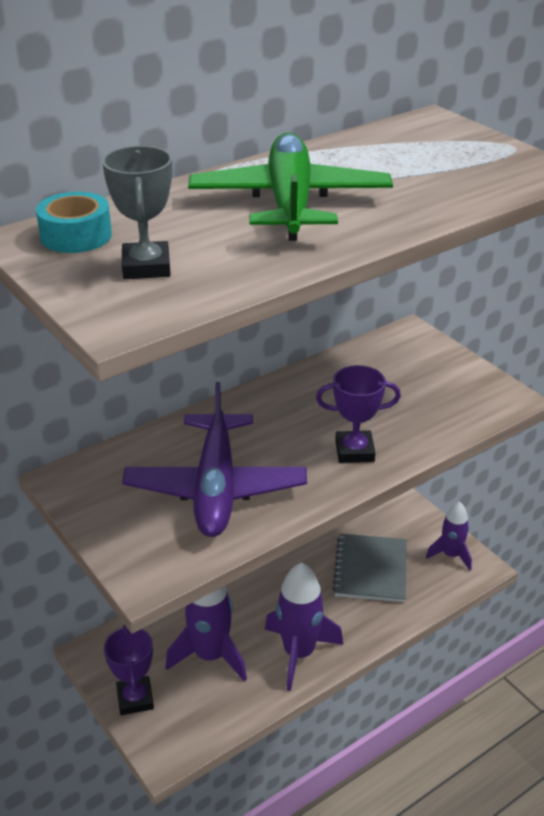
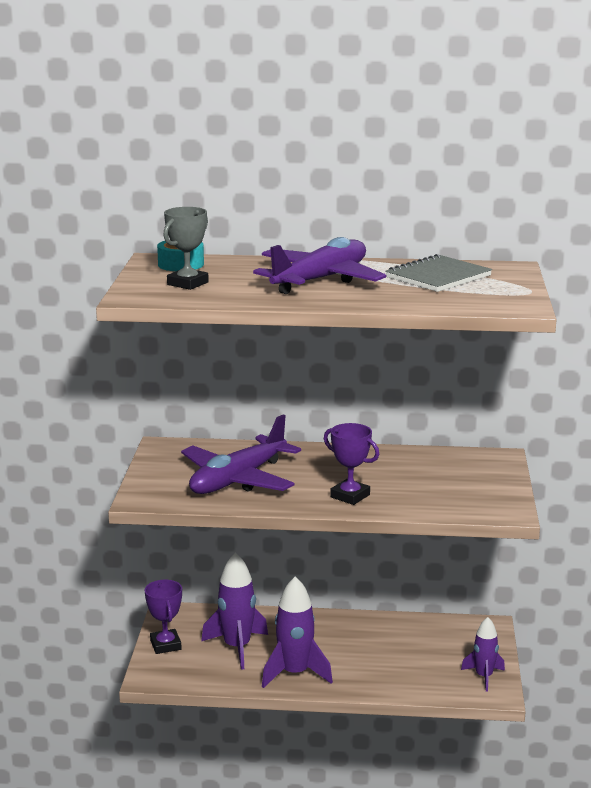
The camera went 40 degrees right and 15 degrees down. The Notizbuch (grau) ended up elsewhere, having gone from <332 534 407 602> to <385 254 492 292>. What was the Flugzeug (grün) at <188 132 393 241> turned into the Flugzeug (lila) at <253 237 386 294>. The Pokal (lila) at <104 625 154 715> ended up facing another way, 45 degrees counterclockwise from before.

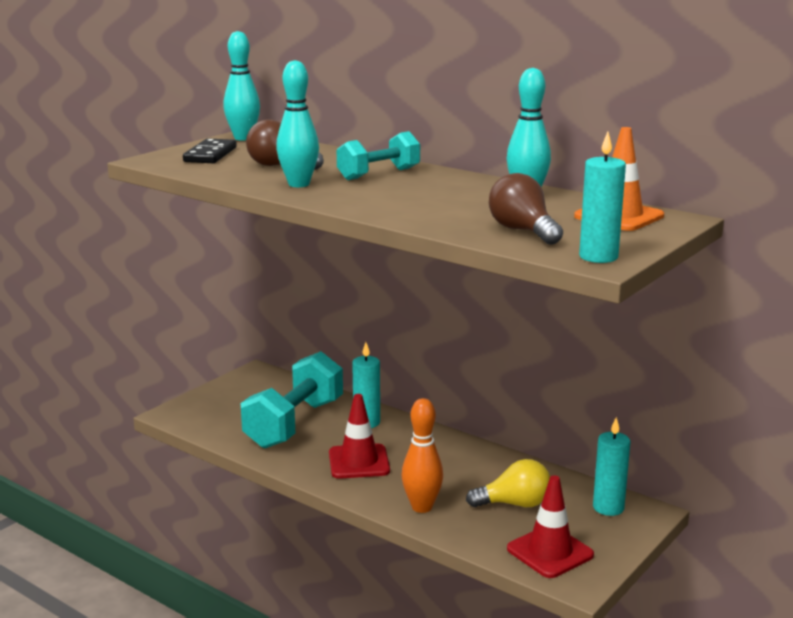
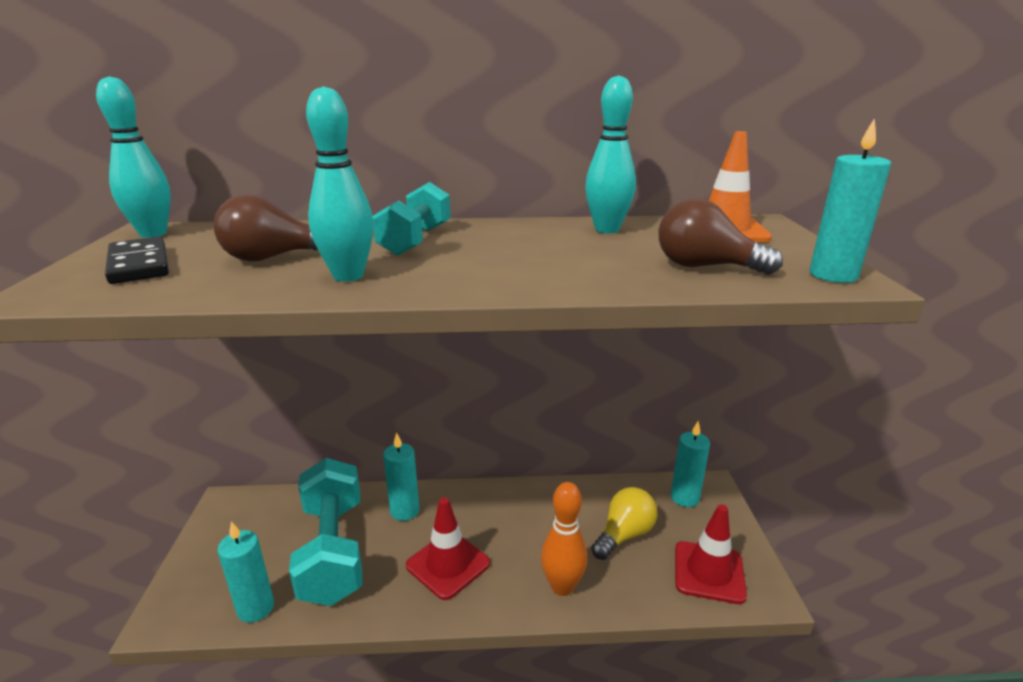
The camera went 40 degrees left and 5 degrees up. The second view gained the Kerze (türkis) at <217 521 274 623>.

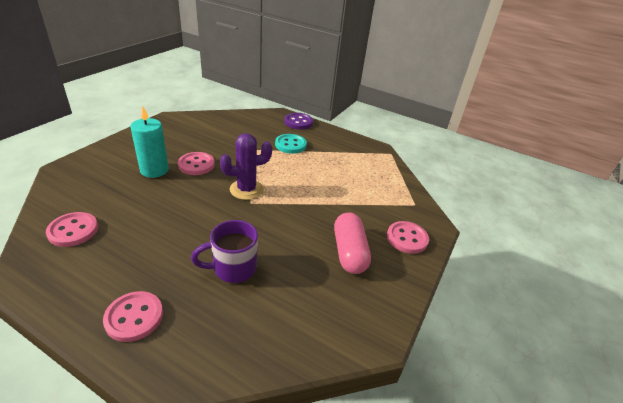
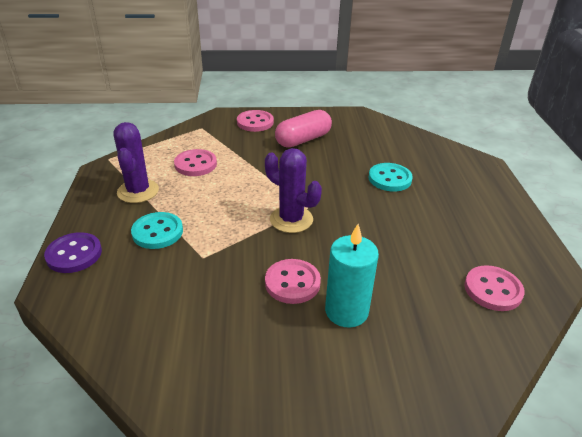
The camera went 120 degrees left and 0 degrees up. The second view gained the Kaktus (lila) at <113 122 159 203>. The Knopf (rosa) ended up elsewhere, having gone from <103 291 163 342> to <174 149 217 176>. Where the Tasse (lila) stood at <191 220 258 283>, the Knopf (türkis) came to stand at <368 163 413 191>.

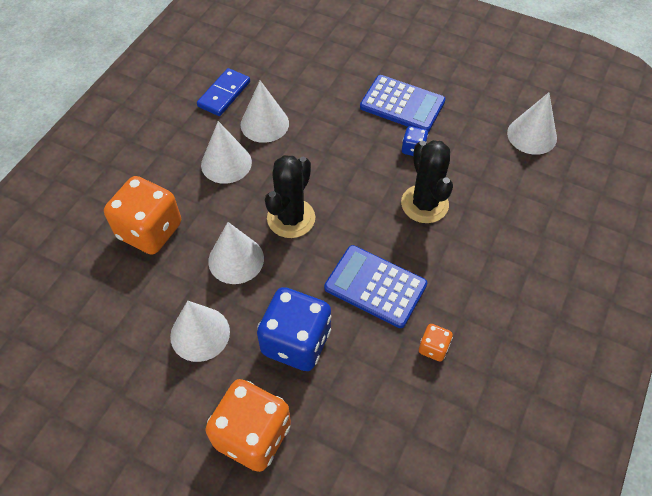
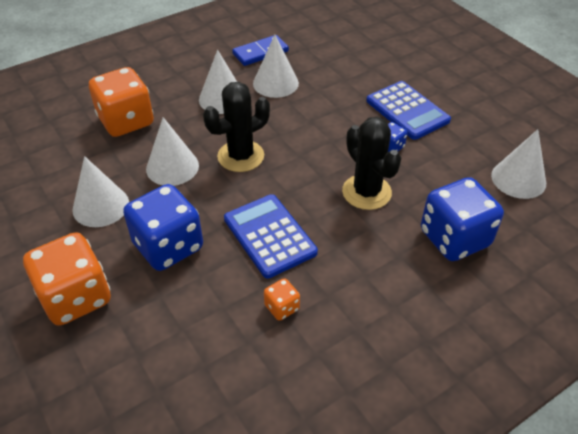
The camera went 30 degrees right and 10 degrees down. The second view gained the Spielwürfel (blau) at <421 177 504 261>. The Kaktus (schwarz) at <401 140 453 223> ended up facing another way, 45 degrees counterclockwise from before.

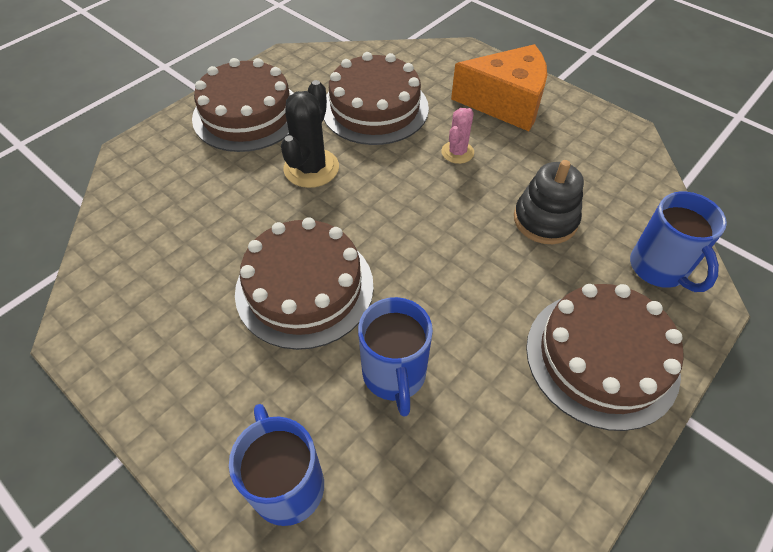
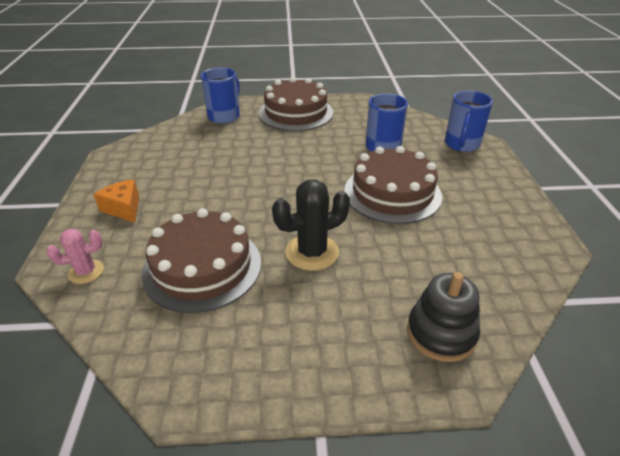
The camera went 135 degrees left and 15 degrees down. The second view lost the Kuchen (braun) at <192 58 294 152>. The Kaktus (rosa) ended up elsewhere, having gone from <441 108 474 164> to <46 229 104 284>. The Stapelspielzeug (schwarz) ended up elsewhere, having gone from <514 160 584 244> to <407 272 480 362>. The size of the Käse (orange) at <451 44 547 131> changed by a factor of 0.54.

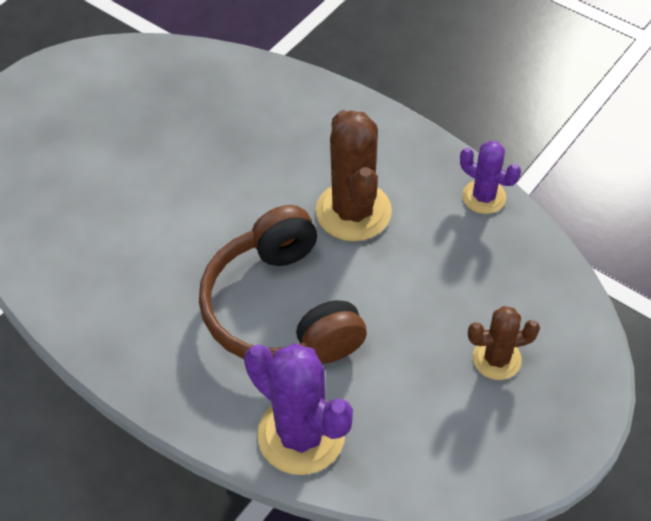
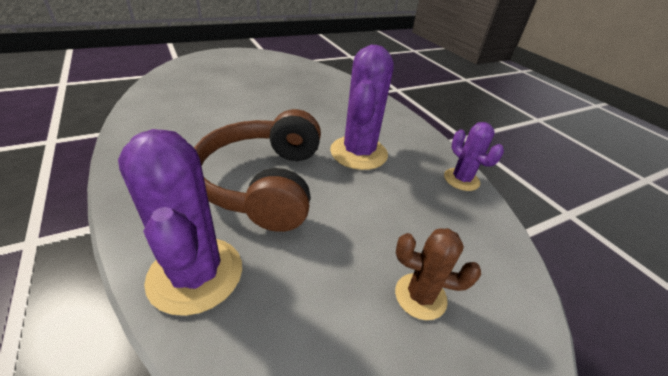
The camera went 20 degrees right and 15 degrees down. What was the Kaktus (braun) at <316 110 392 241> turned into the Kaktus (lila) at <330 45 394 170>.

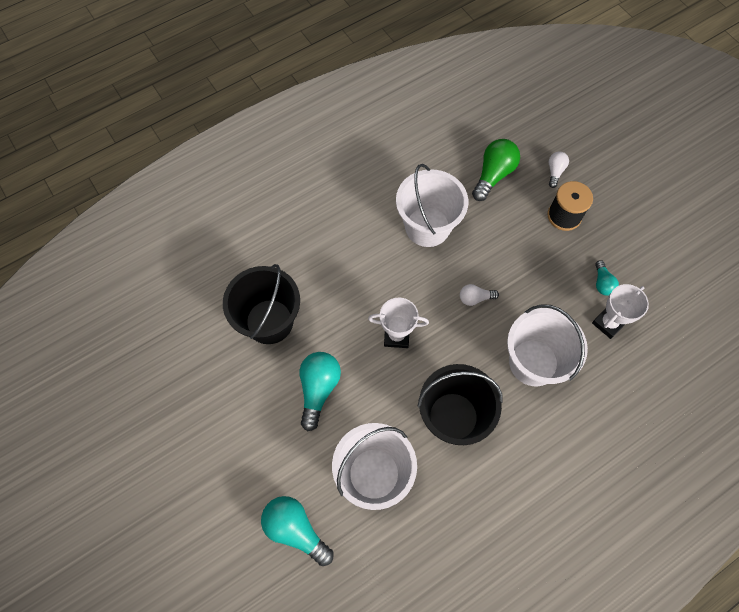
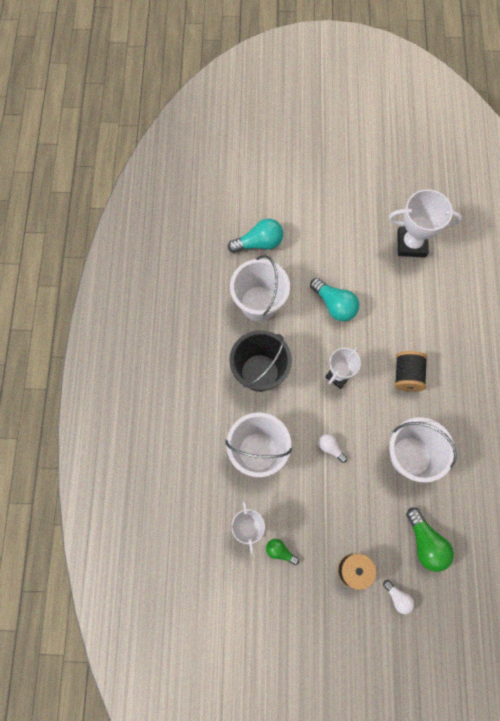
The camera went 125 degrees right and 5 degrees up. The second view lost the Eimer (schwarz) at <223 264 300 344>. The second view gained the Pokal (weiß) at <389 189 462 257>. The second view gained the Garnrolle (schwarz) at <395 351 427 392>. What was the Glühbirne (türkis) at <595 260 619 296> turned into the Glühbirne (grün) at <266 539 299 565>. The Glühbirne (weiß) at <460 284 499 306> ended up facing another way, 75 degrees counterclockwise from before.

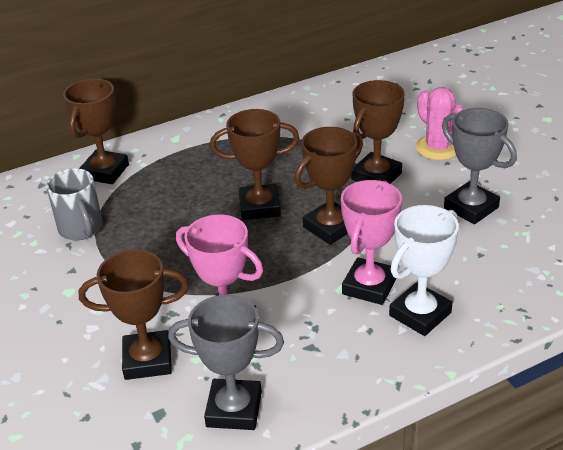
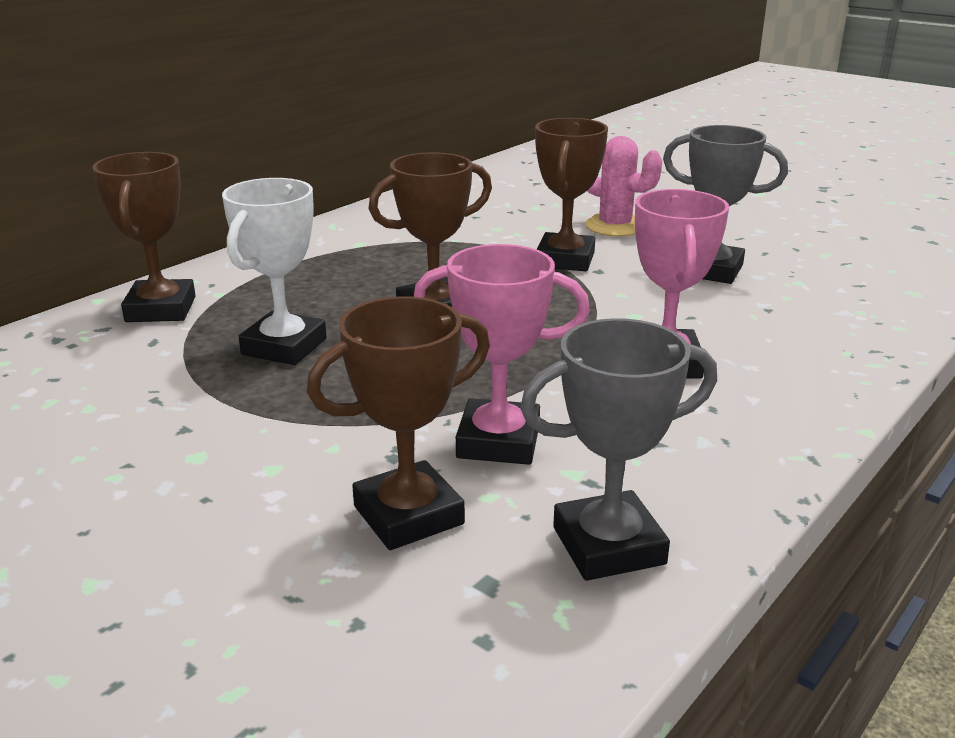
The camera went 25 degrees left and 10 degrees down. The second view lost the Tasse (grau) at <46 168 103 240>. The second view lost the Pokal (braun) at <294 127 363 245>. The Pokal (weiß) ended up elsewhere, having gone from <389 205 459 336> to <222 178 327 365>.

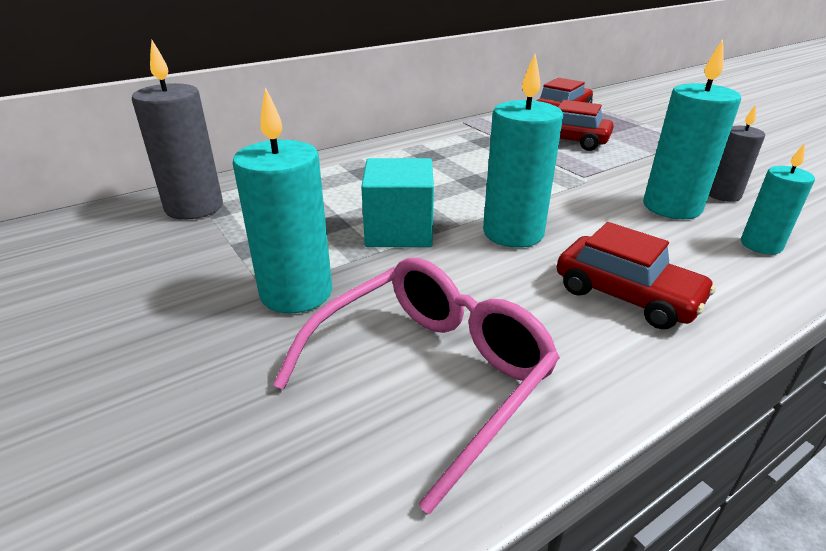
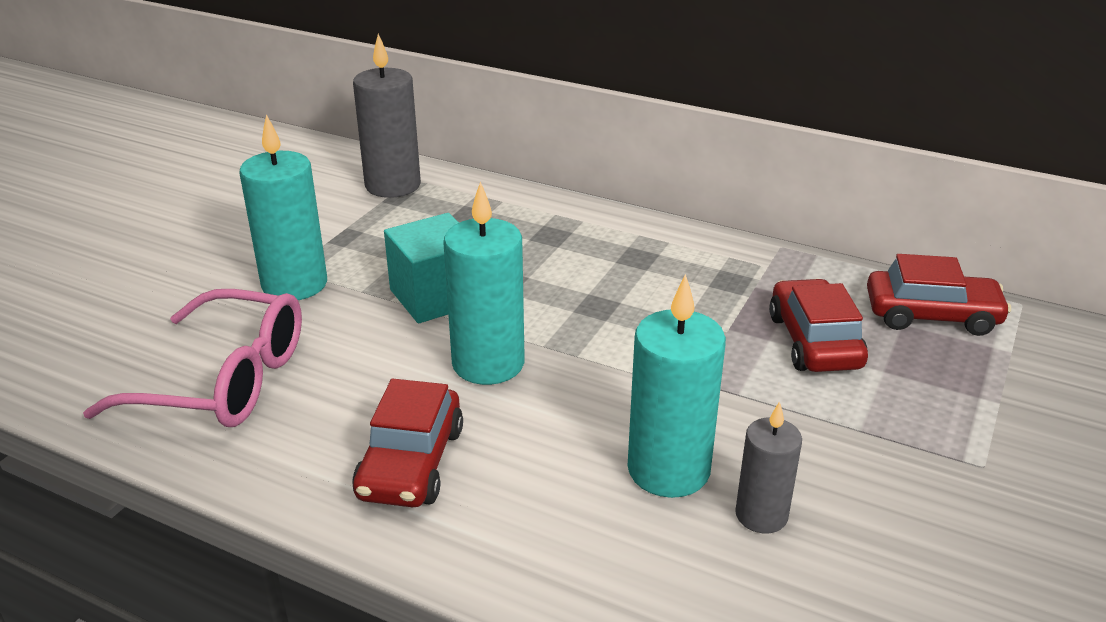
The camera went 60 degrees right and 0 degrees up. The second view lost the Kerze (türkis) at <741 143 815 255>.

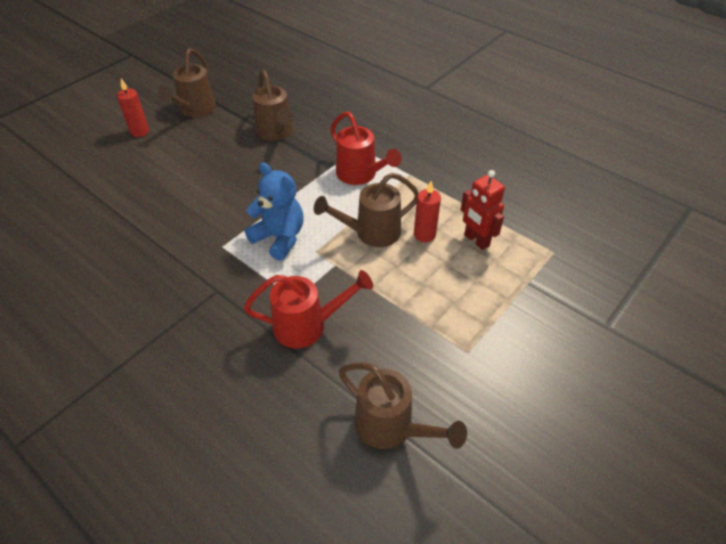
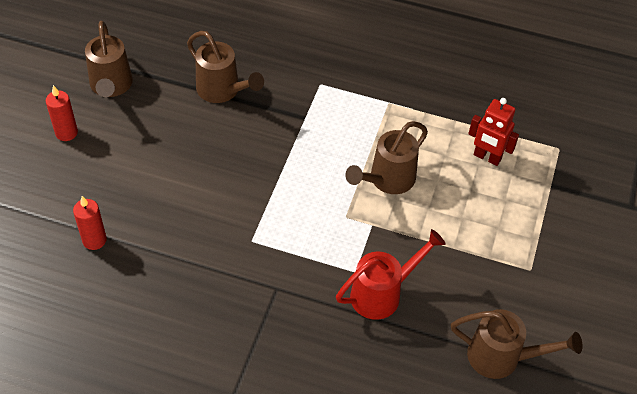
The camera went 25 degrees left and 5 degrees up. The second view lost the Teddybär (blau) at <245 162 304 261>. The second view lost the Gießkanne (rot) at <330 112 401 185>. The Kerze (rot) ended up elsewhere, having gone from <414 181 441 242> to <73 196 107 250>.

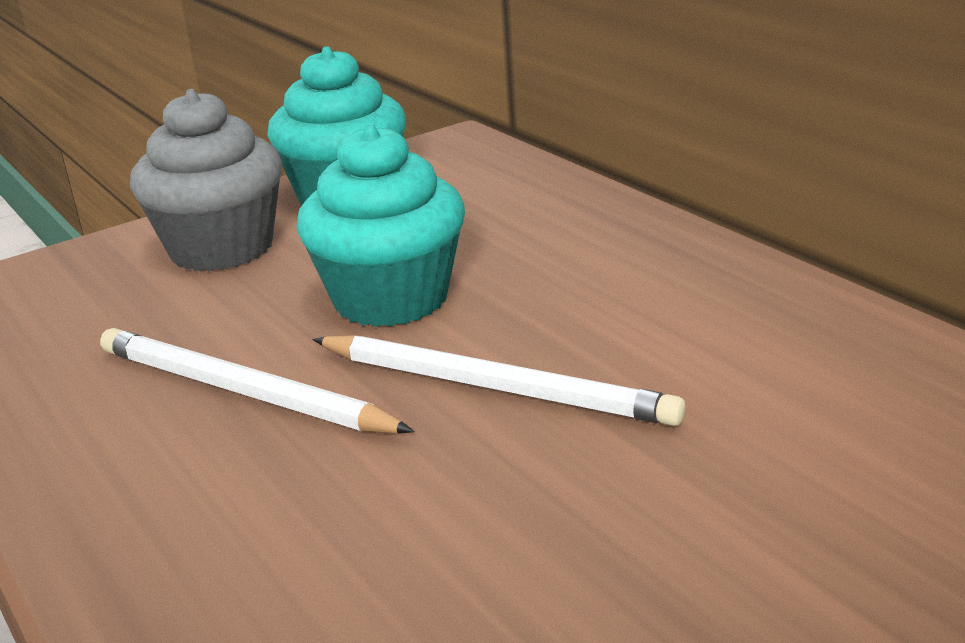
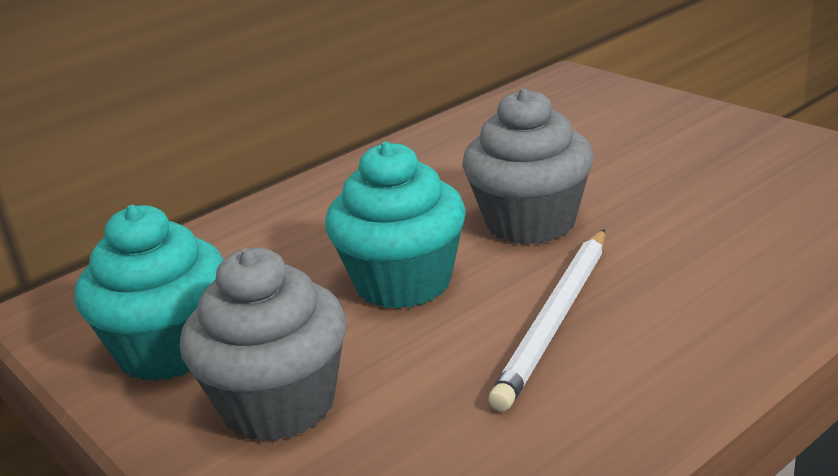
The camera went 95 degrees left and 0 degrees up. Where the Bleistift (weiß) stood at <312 335 686 426>, the Muffin (grau) came to stand at <462 88 594 245>.

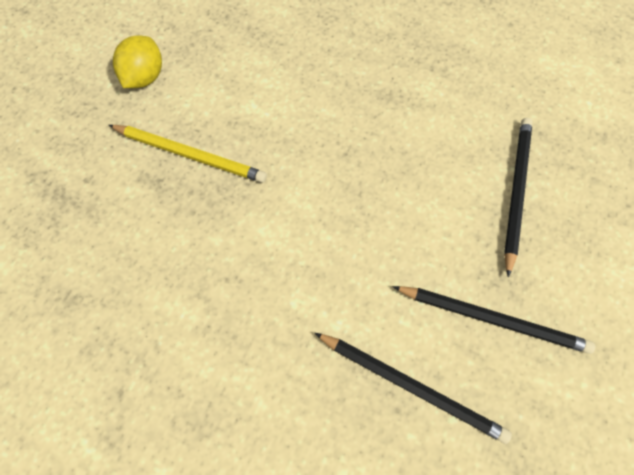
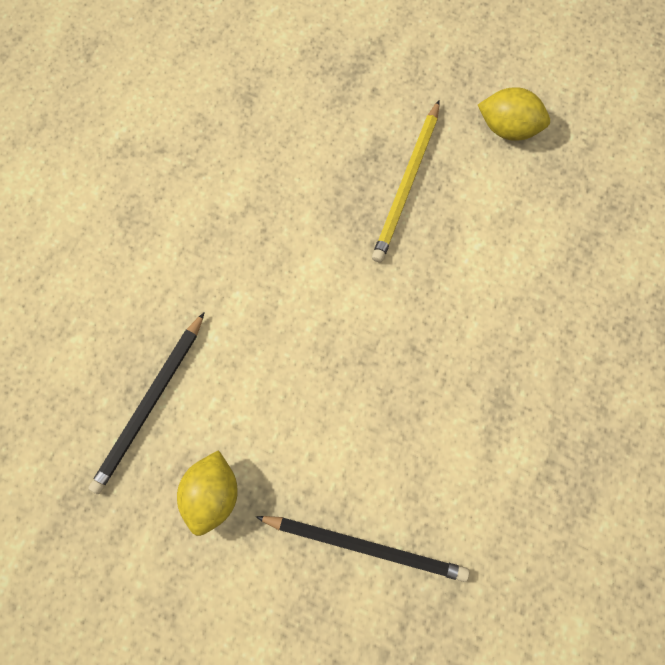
The camera went 90 degrees right and 5 degrees up. Where the Bleistift (schwarz) stood at <392 286 595 354>, the Zitrone (gelb) came to stand at <177 450 238 536>.

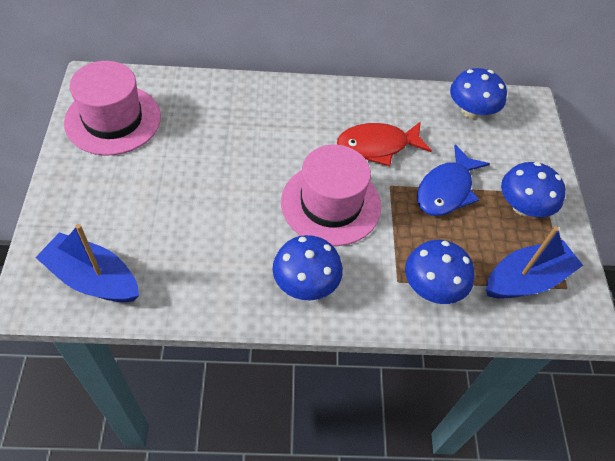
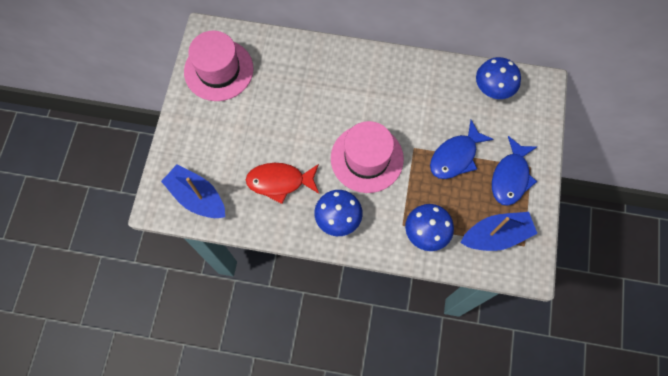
The camera went 15 degrees right and 15 degrees up. The Fisch (rot) ended up elsewhere, having gone from <337 121 432 166> to <246 163 319 204>. Where the Pilz (blau) stood at <501 162 566 217>, the Fisch (blau) came to stand at <492 136 537 206>.

